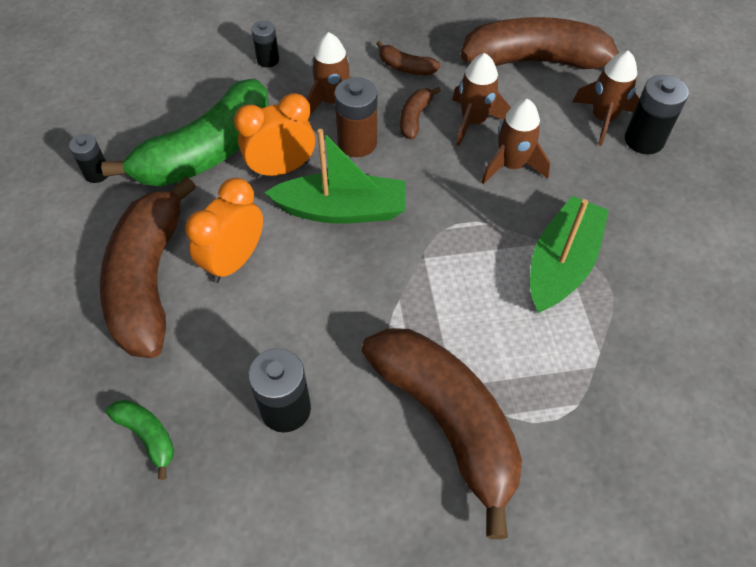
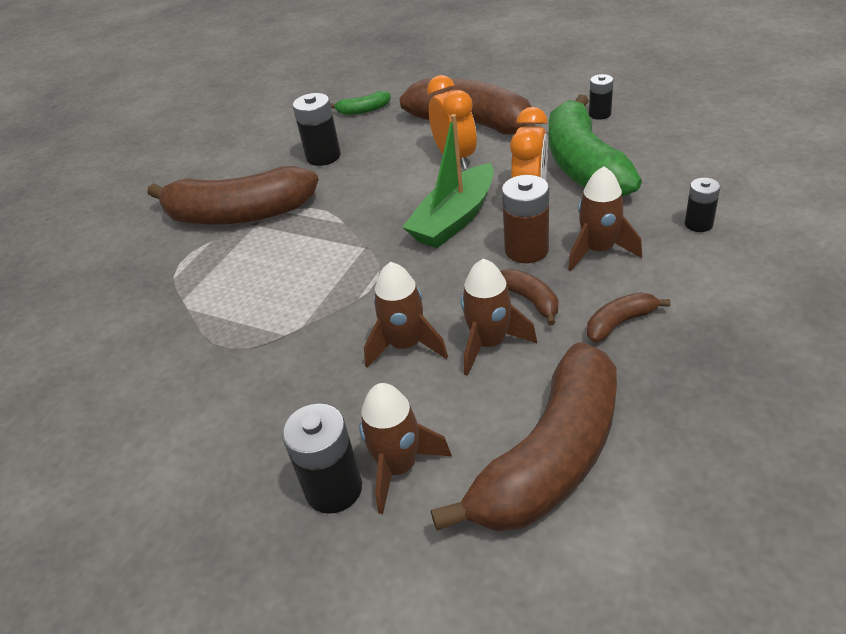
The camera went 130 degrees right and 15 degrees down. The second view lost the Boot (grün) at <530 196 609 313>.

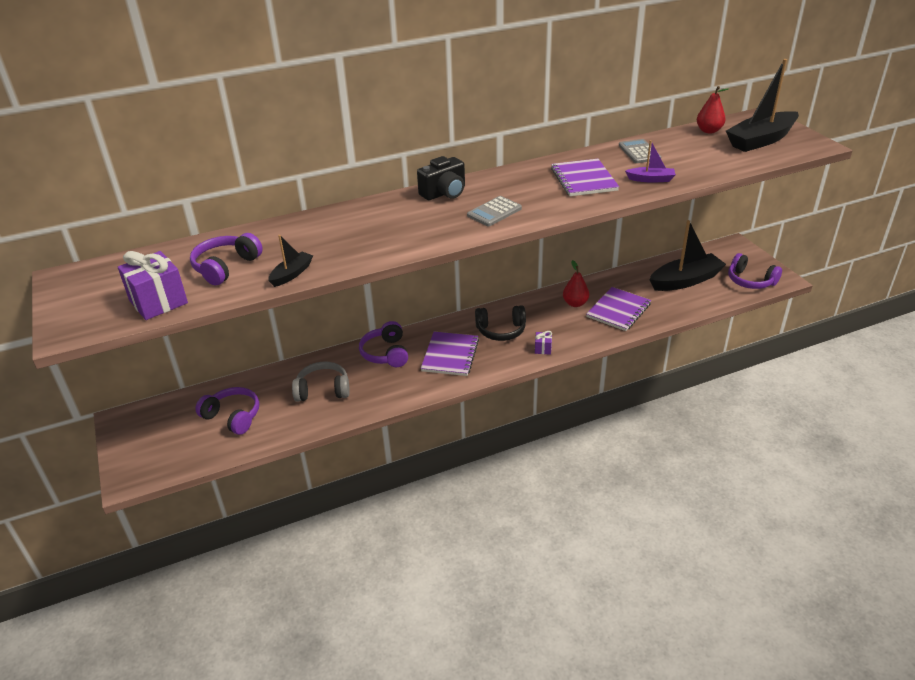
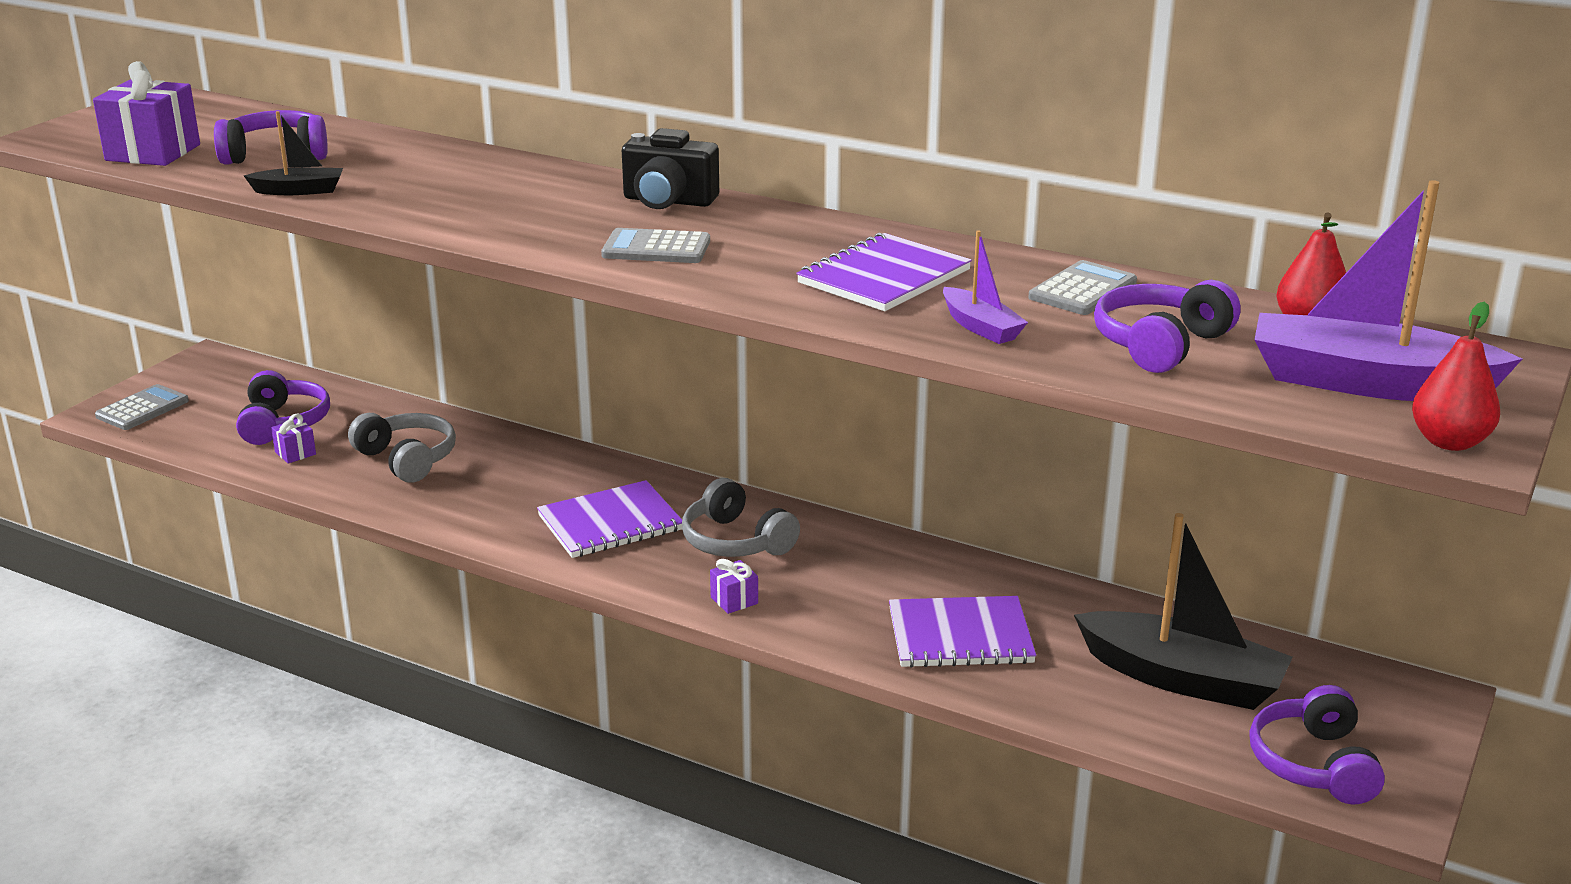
The camera went 50 degrees right and 10 degrees down. The second view gained the Taschenrechner (grau) at <95 384 189 430>. The second view gained the Geschenk (lila) at <271 414 316 463>. The Kopfhörer (lila) ended up elsewhere, having gone from <359 321 408 367> to <1094 280 1241 373>. The Birne (rot) ended up elsewhere, having gone from <563 260 589 307> to <1412 302 1500 451>. What was the Kopfhörer (schwarz) at <475 305 526 341> turned into the Kopfhörer (grau) at <682 478 800 557>. What was the Boot (schwarz) at <726 59 799 152> turned into the Boot (lila) at <1254 180 1522 401>.

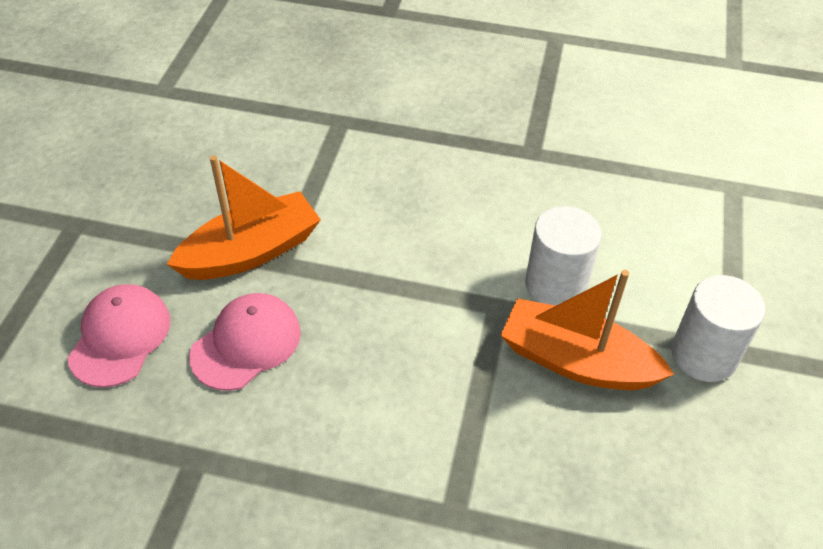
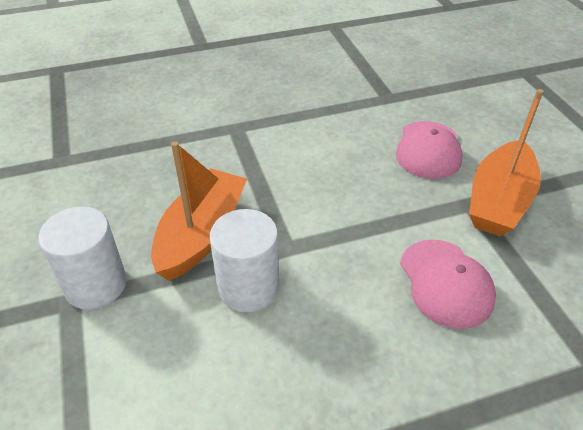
The camera went 150 degrees right and 5 degrees down. The Kappe (rosa) ended up elsewhere, having gone from <67 284 170 388> to <400 239 496 329>. The Boot (orange) at <500 270 674 390> ended up facing another way, 60 degrees counterclockwise from before.

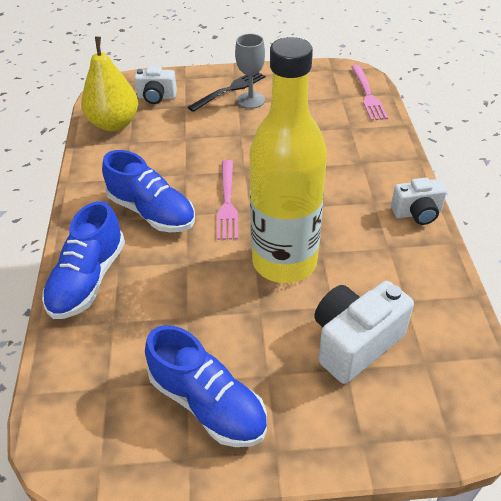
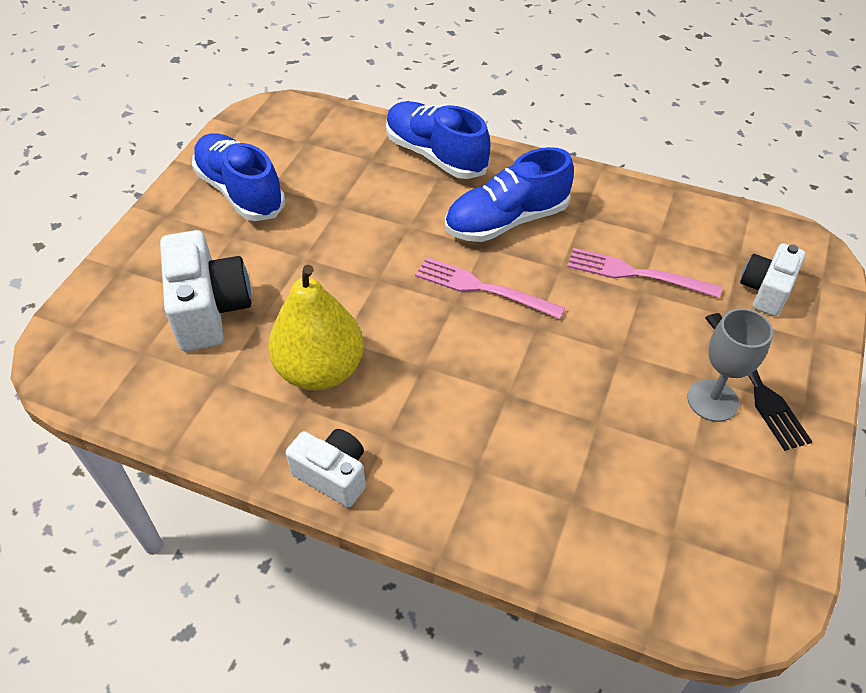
The camera went 115 degrees right and 5 degrees up. The second view lost the Flasche (gelb) at <249 37 327 283>. The Birne (gelb) ended up elsewhere, having gone from <81 37 138 131> to <268 265 364 391>. The Gabel (rosa) ended up elsewhere, having gone from <351 65 388 121> to <567 248 722 298>. The Schuh (blau) at <145 325 267 447> ended up facing another way, 75 degrees clockwise from before. The Kamera (weiß) at <391 177 447 225> ended up facing another way, 105 degrees clockwise from before.

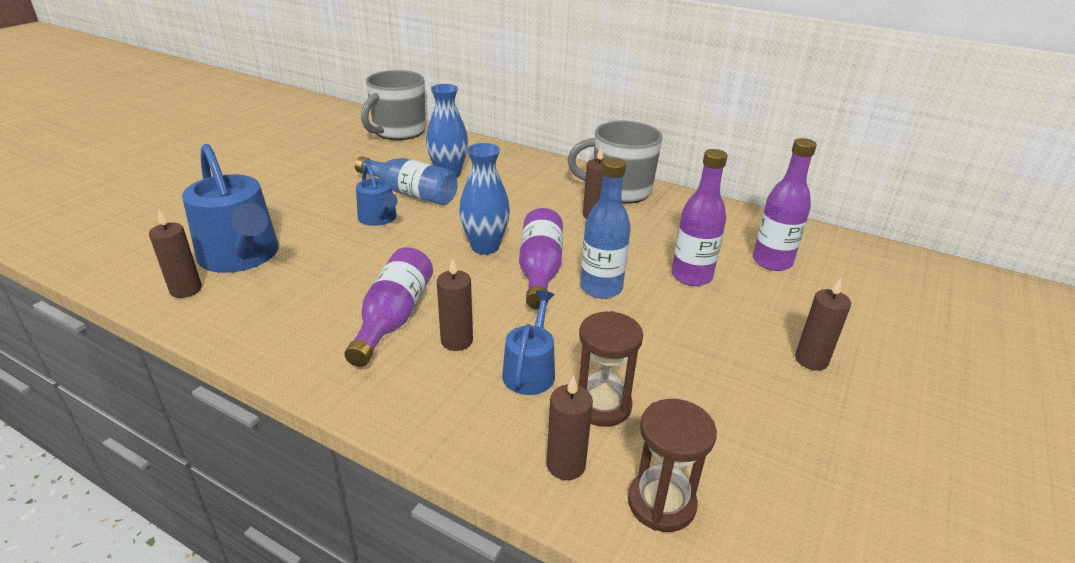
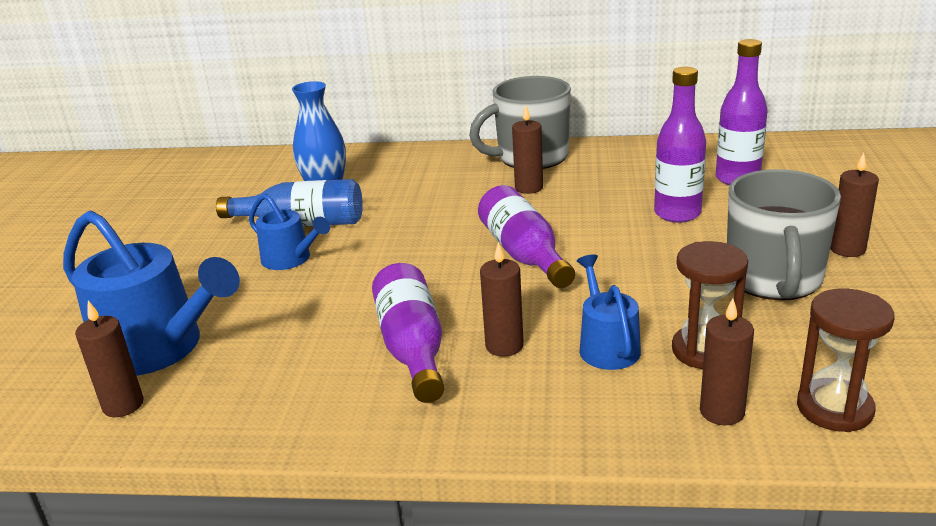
The camera went 20 degrees left and 5 degrees down. The second view lost the Vase (blau) at <459 143 510 255>. The second view lost the Flasche (blau) at <580 157 631 299>. The Tasse (grau) ended up elsewhere, having gone from <361 70 426 140> to <727 169 841 300>.

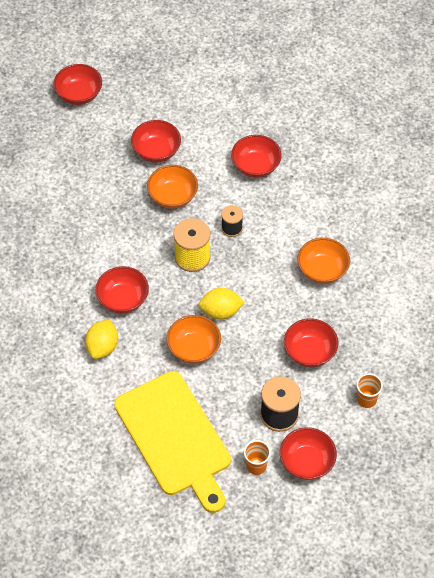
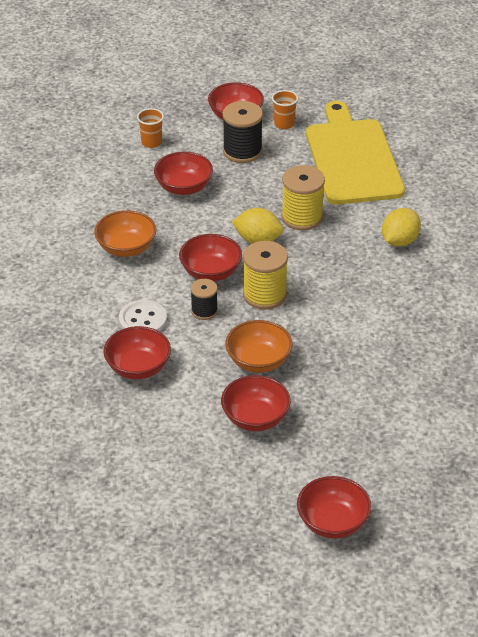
The camera went 160 degrees left and 15 degrees down. The second view gained the Knopf (weiß) at <119 300 167 332>. The Schüssel (rot) ended up elsewhere, having gone from <95 266 149 314> to <179 234 242 281>. Where the Schüssel (orange) stood at <167 315 221 364>, the Garnrolle (gelb) came to stand at <281 165 325 230>.

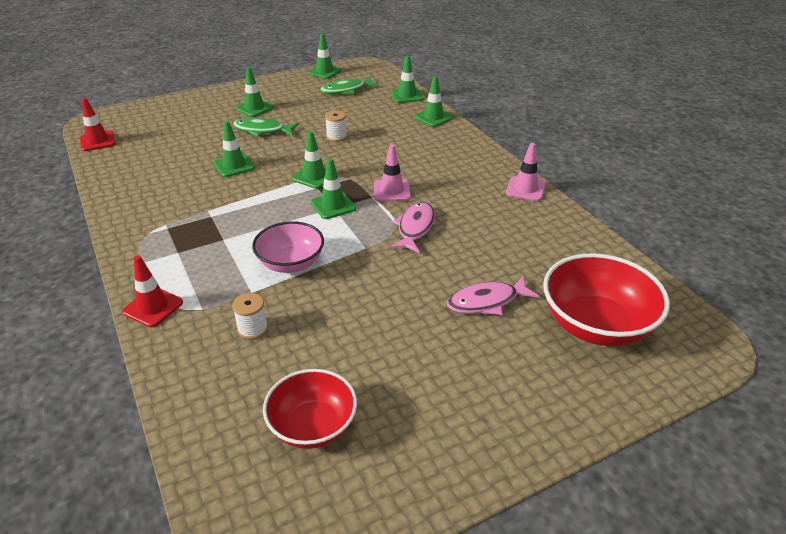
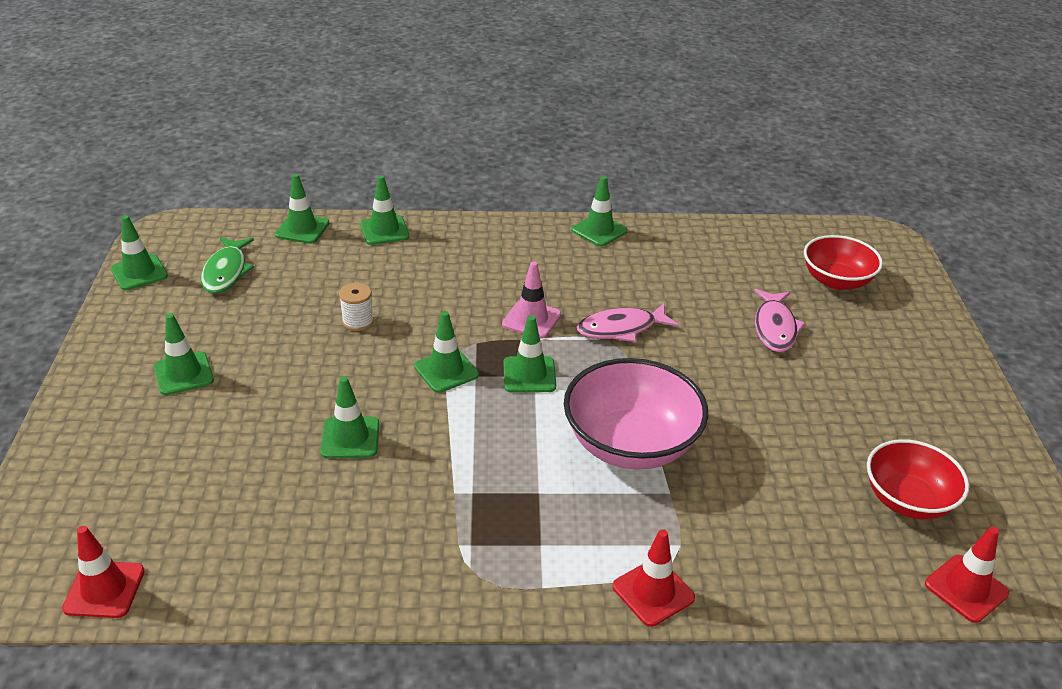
The camera went 65 degrees left and 0 degrees up. The second view lost the Garnrolle (weiß) at <232 293 268 340>. The second view lost the Fisch (grün) at <233 118 299 136>. The second view gained the Leitkegel (rot) at <925 526 1009 623>. What was the Leitkegel (rosa) at <506 143 546 201> turned into the Leitkegel (grün) at <572 176 627 247>. The Fisch (rosa) at <390 202 435 253> ended up facing another way, 60 degrees counterclockwise from before. The size of the Schüssel (rosa) at <252 221 324 273> changed by a factor of 1.51. The size of the Schüssel (rot) at <543 253 670 346> changed by a factor of 0.66.

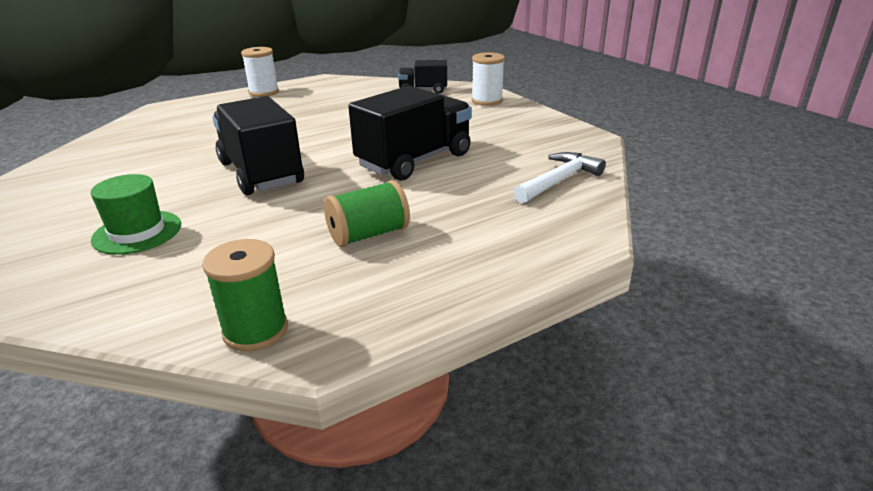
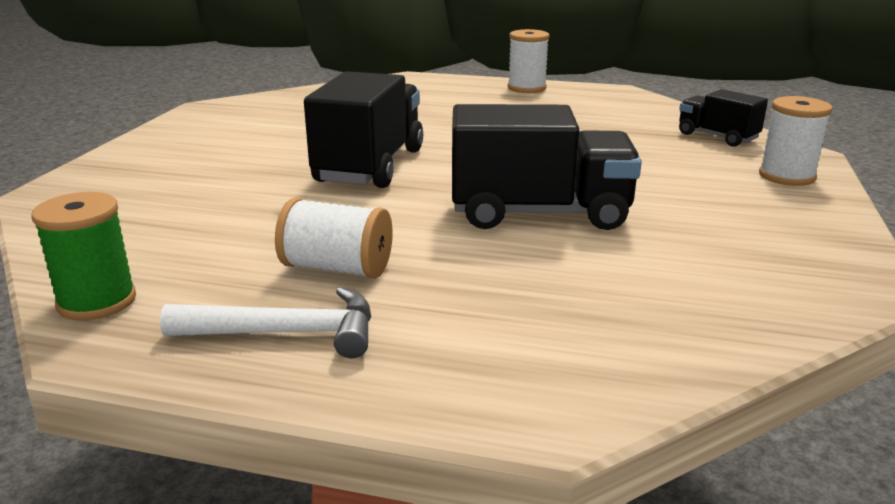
The camera went 45 degrees right and 5 degrees down. The second view lost the Hut (grün) at <91 174 181 255>. The Hammer (weiß) ended up elsewhere, having gone from <513 152 606 203> to <160 287 371 358>. What was the Garnrolle (grün) at <324 180 410 247> turned into the Garnrolle (weiß) at <275 198 393 279>.

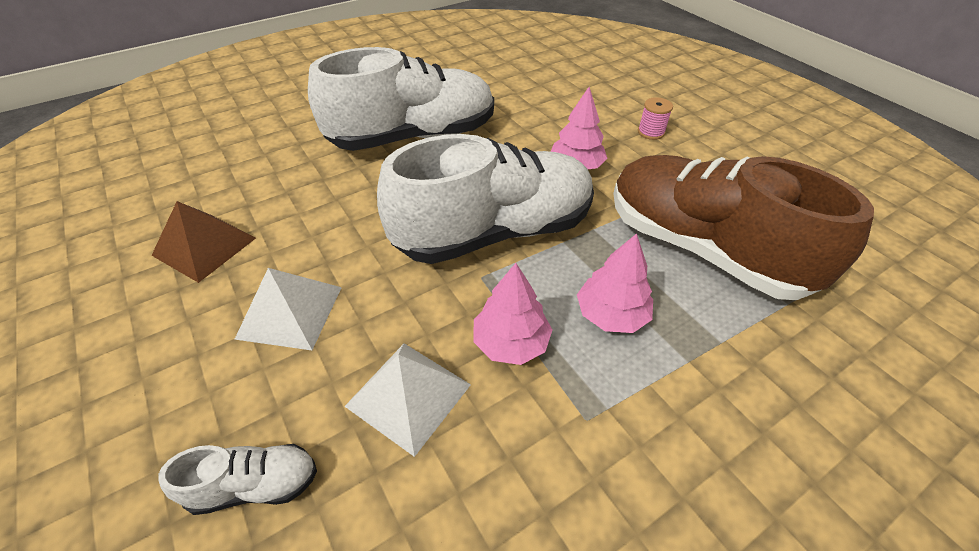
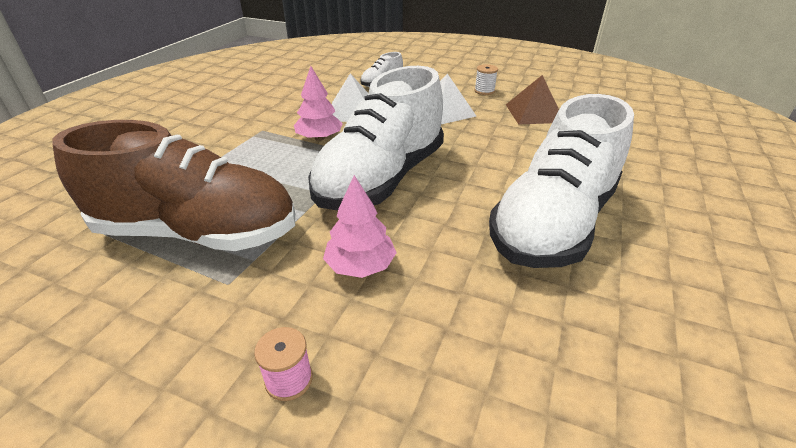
The camera went 145 degrees right and 10 degrees down. The second view lost the Baum (rosa) at <577 233 653 333>. The second view gained the Garnrolle (weiß) at <474 64 498 95>.

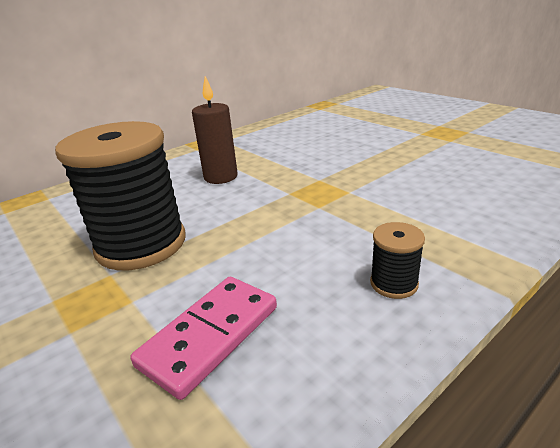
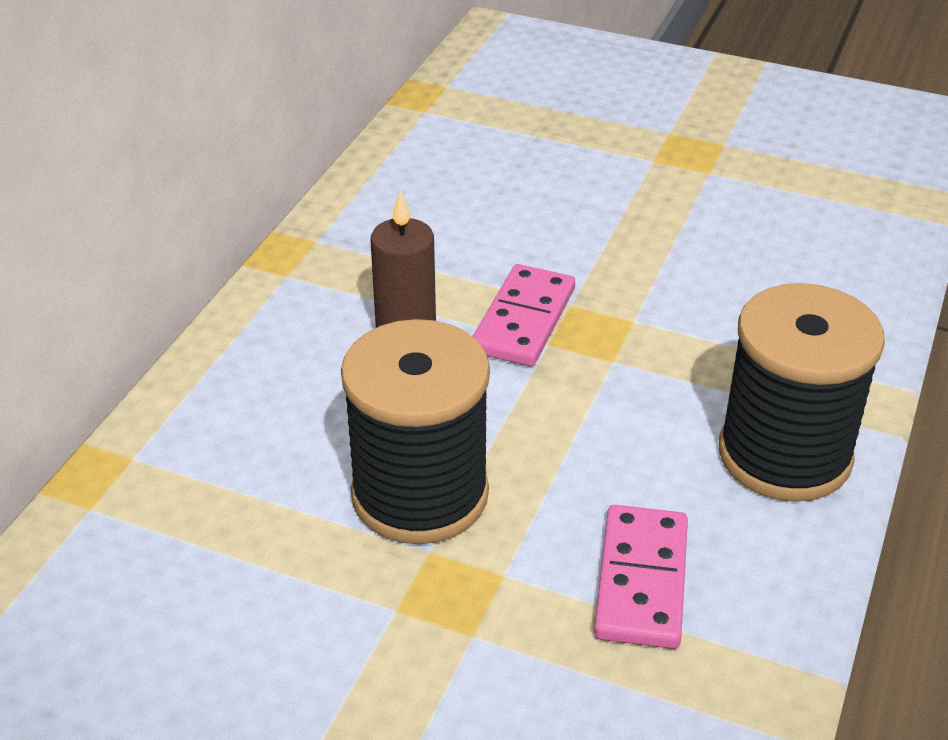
The camera went 30 degrees left and 10 degrees up. The second view gained the Dominostein (rosa) at <472 264 575 367>. The size of the Garnrolle (schwarz) at <370 222 425 299> changed by a factor of 2.34.

